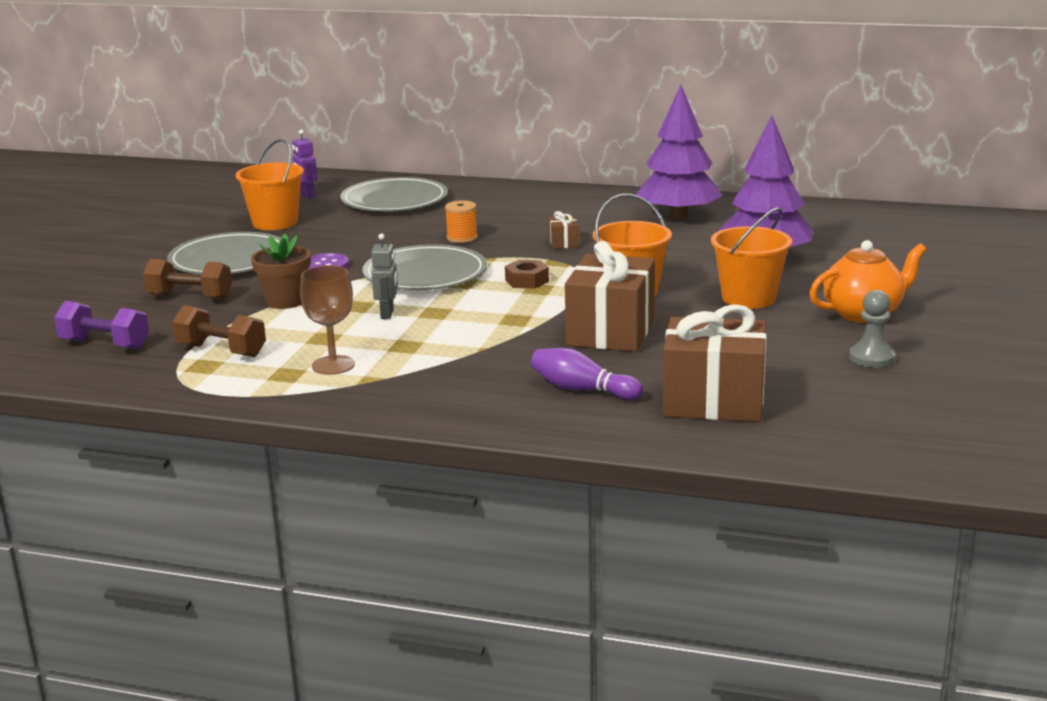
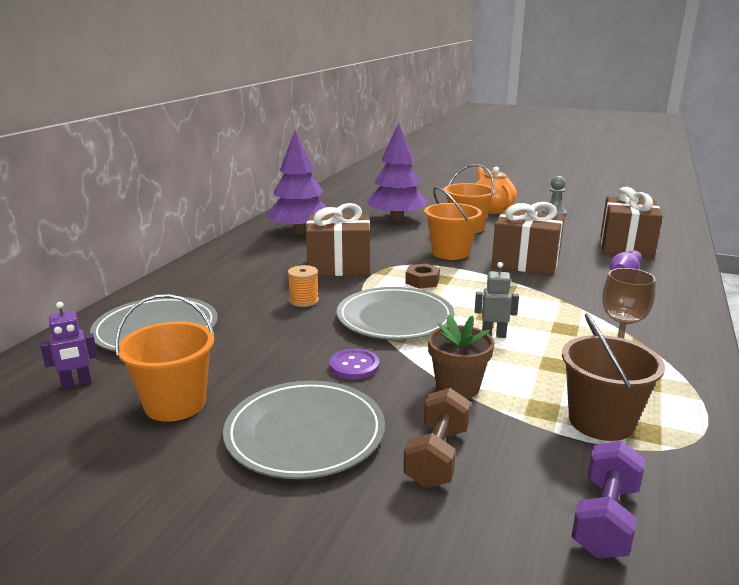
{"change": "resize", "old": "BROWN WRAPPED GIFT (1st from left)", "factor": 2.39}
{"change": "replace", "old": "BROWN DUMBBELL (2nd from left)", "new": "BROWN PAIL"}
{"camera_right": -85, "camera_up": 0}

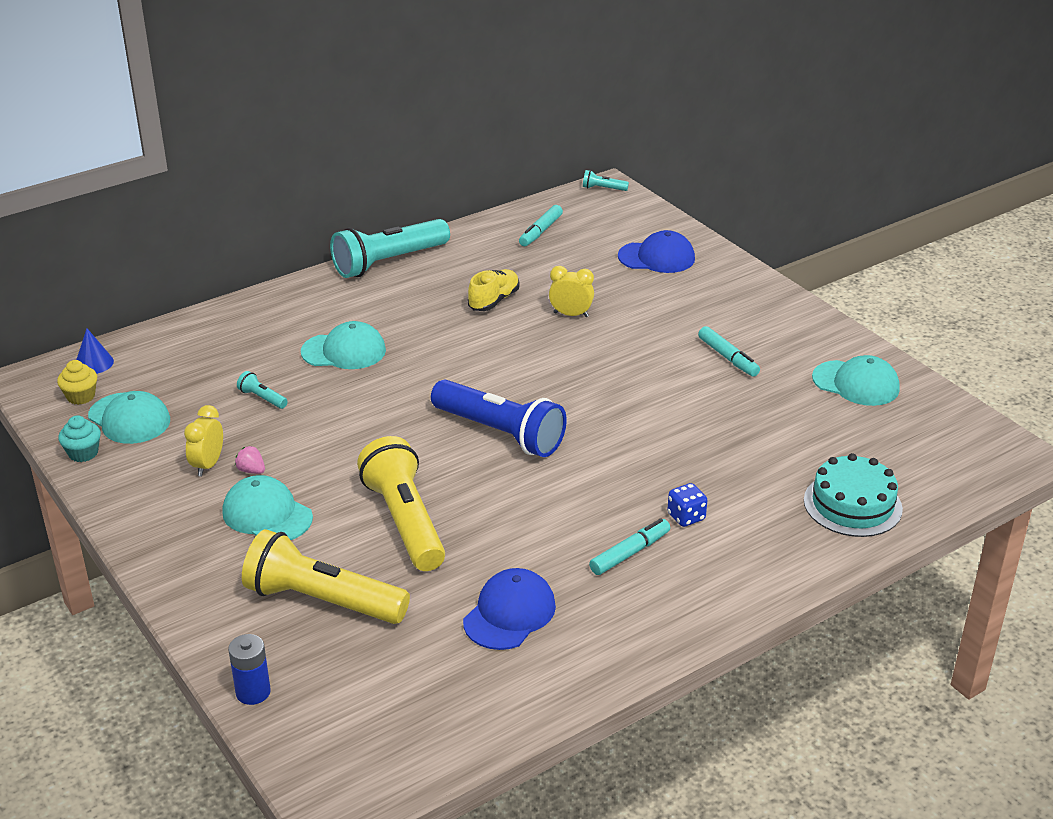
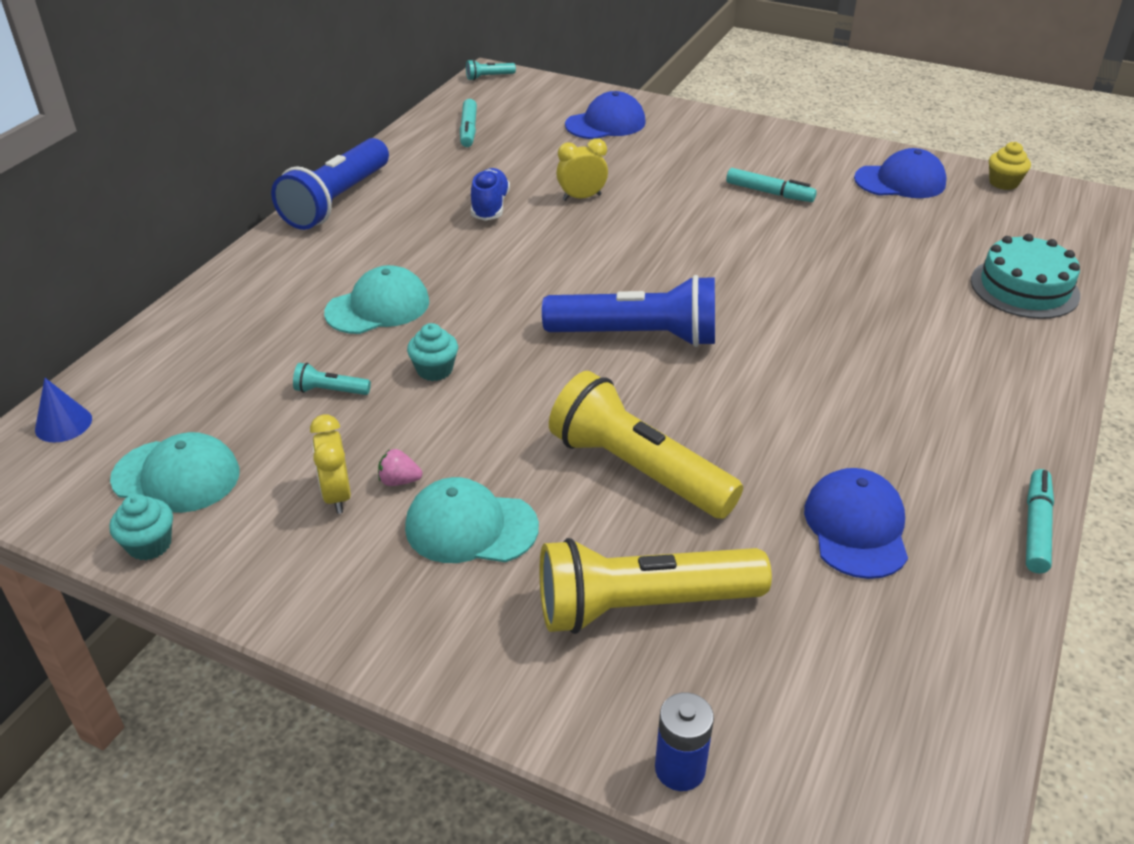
{"change": "recolor", "old": "TEAL TORCH (2nd from left)", "new": "ROYAL BLUE TORCH (1st from left)"}
{"change": "insert", "new": "TEAL MUFFIN (2nd from left)"}
{"change": "recolor", "old": "BRIGHT YELLOW SNEAKER", "new": "ROYAL BLUE SNEAKER"}
{"change": "recolor", "old": "TEAL CAP (4th from left)", "new": "ROYAL BLUE CAP (3rd from left)"}
{"change": "move", "old": "BRIGHT YELLOW MUFFIN"}
{"change": "move", "old": "TEAL MARKER (2nd from left in the first image)", "new": "TEAL MARKER (3rd from left)"}
{"change": "delete", "old": "ROYAL BLUE DICE"}
{"camera_right": -30, "camera_up": 5}

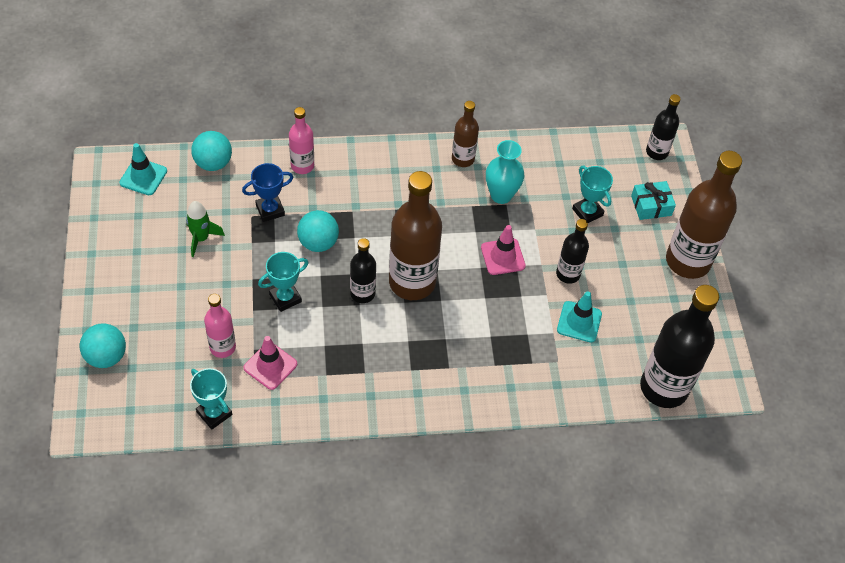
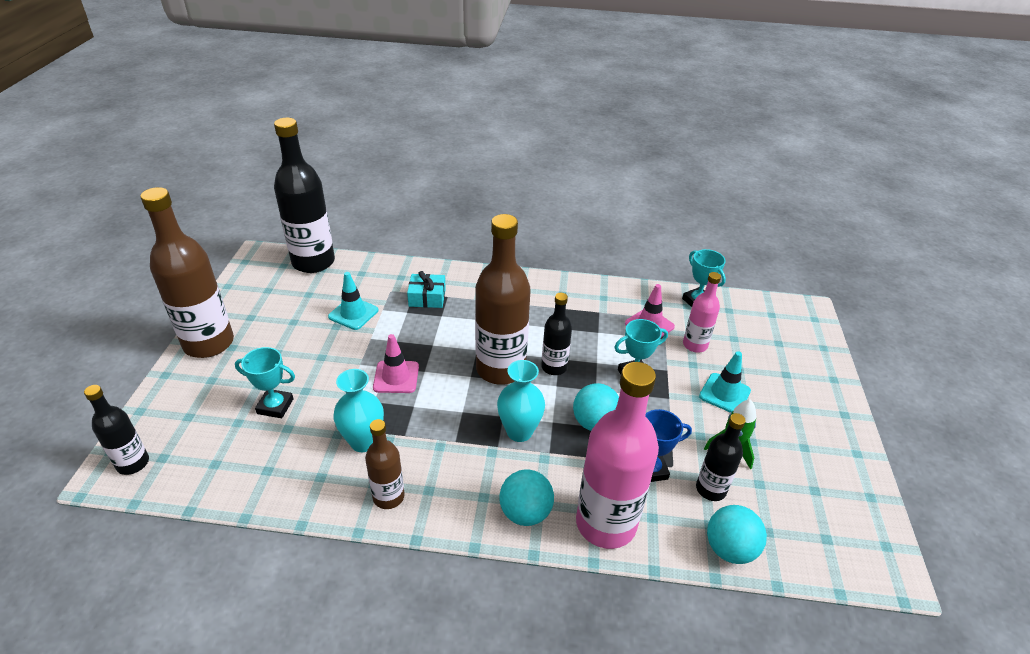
{"change": "rotate", "old": "TEAL PRIZE CUP (3rd from left in the first image)", "degrees": -60}
{"change": "move", "old": "TEAL WRAPPED GIFT"}
{"change": "insert", "new": "TEAL TALL VASE (2nd from left)"}
{"change": "move", "old": "TEAL BALL (1st from left)"}
{"change": "resize", "old": "PINK BOTTLE (2nd from left in the first image)", "factor": 1.89}
{"change": "move", "old": "JET-BLACK BOTTLE (2nd from left in the first image)", "new": "JET-BLACK BOTTLE (4th from left)"}
{"change": "move", "old": "TEAL ROAD CONE (1st from left in the first image)", "new": "TEAL ROAD CONE (2nd from left)"}
{"camera_right": -165, "camera_up": -15}

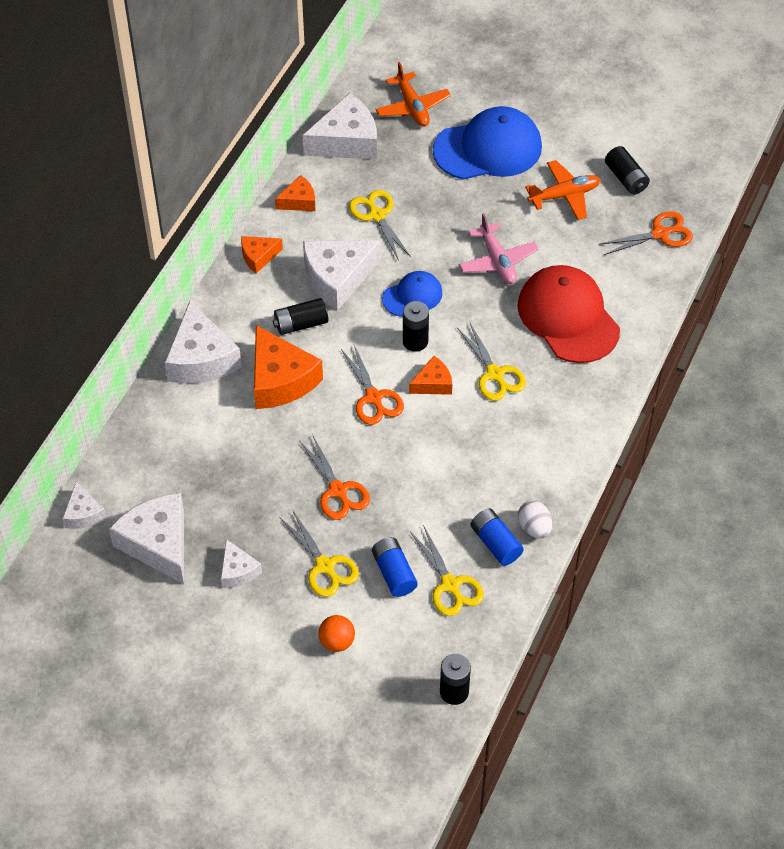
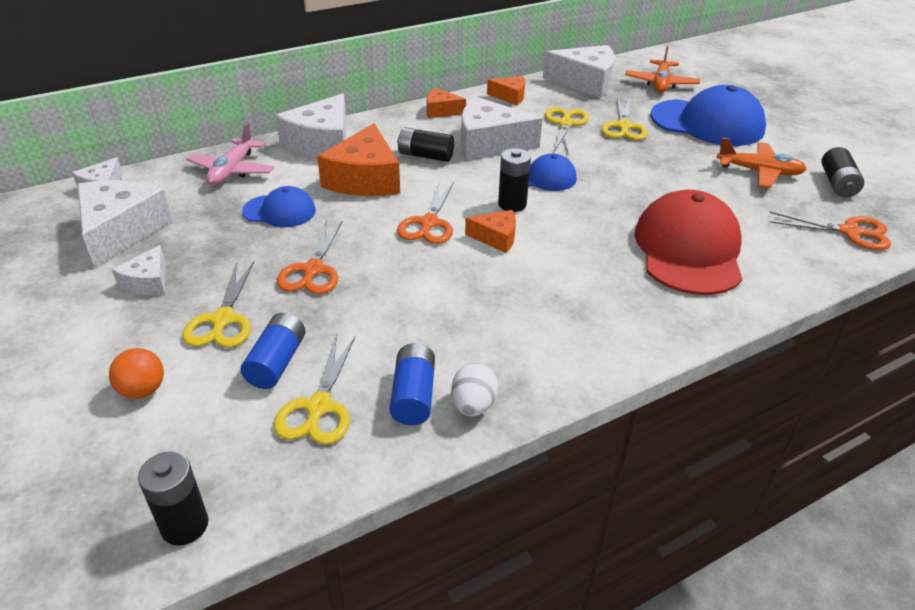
{"change": "move", "old": "PINK AEROPLANE"}
{"change": "insert", "new": "ROYAL BLUE CAP (1st from left)"}
{"change": "move", "old": "BRIGHT YELLOW SCISSORS (4th from left)"}
{"camera_right": 35, "camera_up": -15}

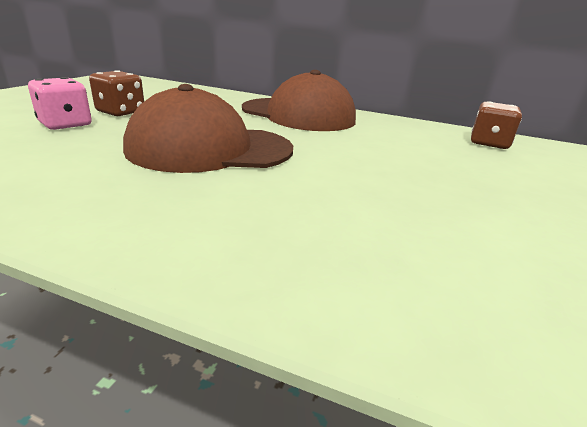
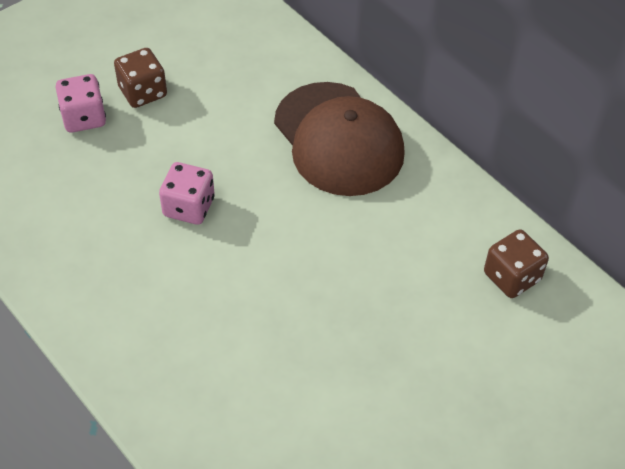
{"change": "replace", "old": "BROWN CAP (1st from left)", "new": "PINK DICE (2nd from left)"}
{"camera_right": 30, "camera_up": 25}

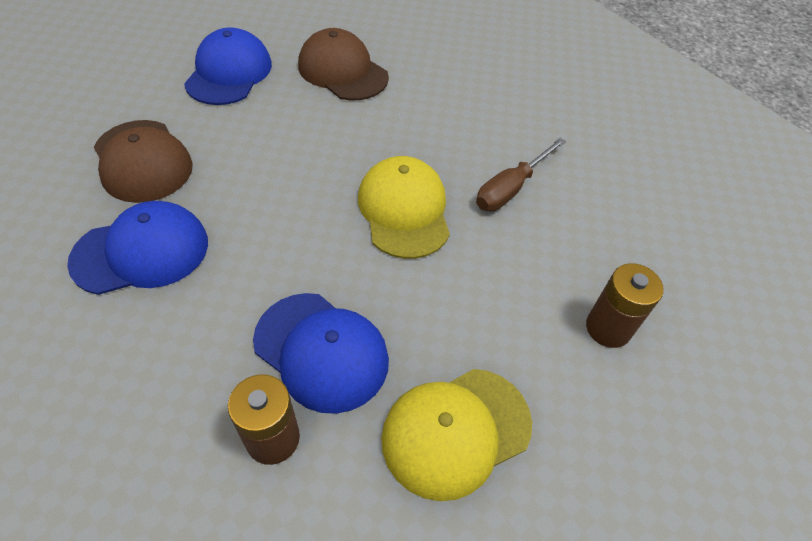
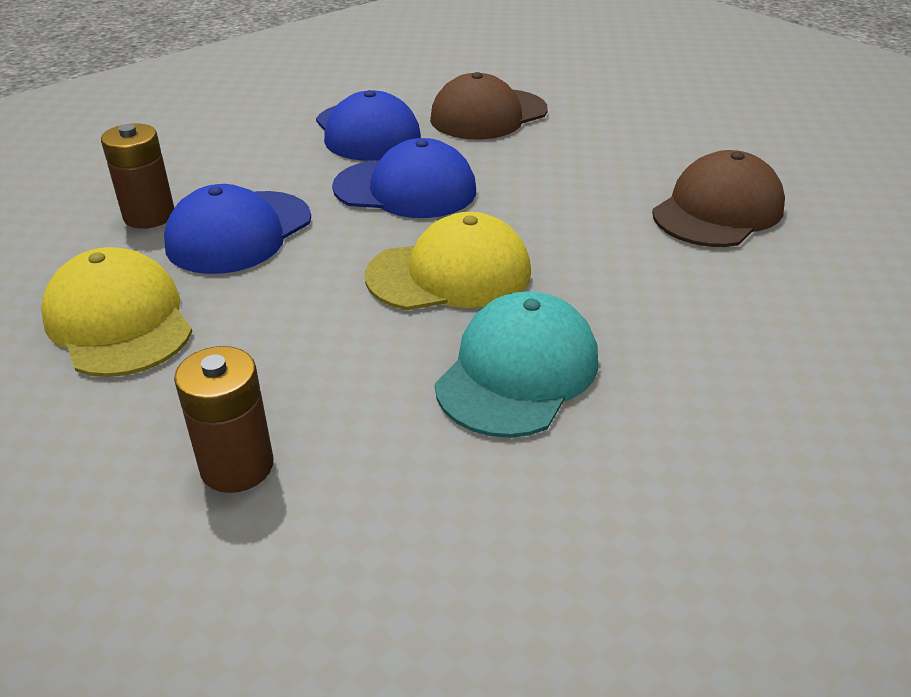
{"change": "move", "old": "ROYAL BLUE CAP (2nd from left in the first image)", "new": "ROYAL BLUE CAP (3rd from left)"}
{"change": "replace", "old": "BROWN SCREWDRIVER", "new": "TEAL CAP"}
{"camera_right": 90, "camera_up": -15}

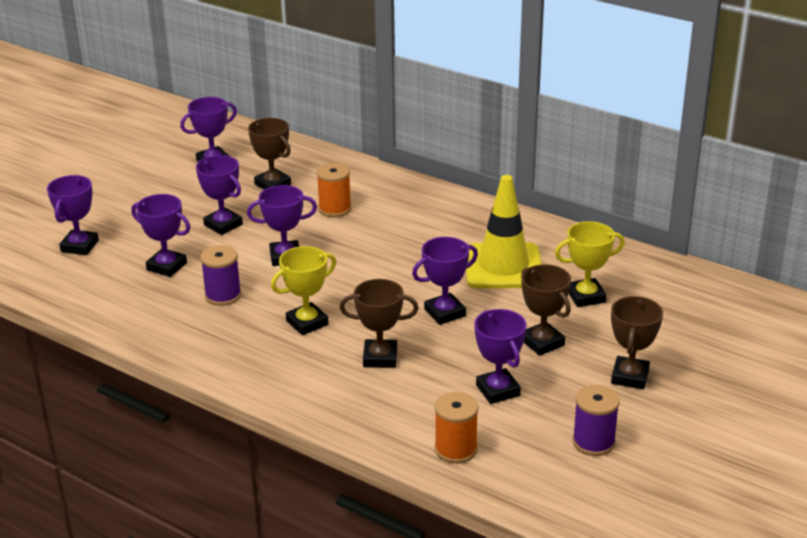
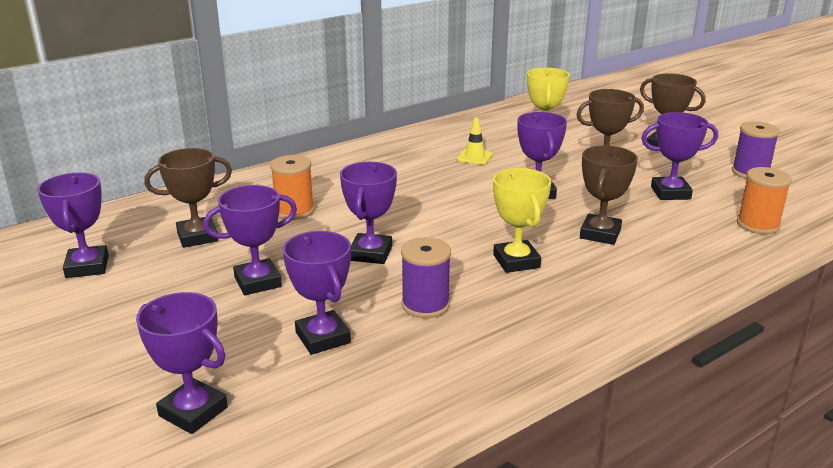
{"change": "rotate", "old": "ROYAL PURPLE PRIZE CUP (2nd from left in the first image)", "degrees": -75}
{"change": "resize", "old": "BRIGHT YELLOW ROAD CONE", "factor": 0.41}
{"camera_right": -70, "camera_up": -5}

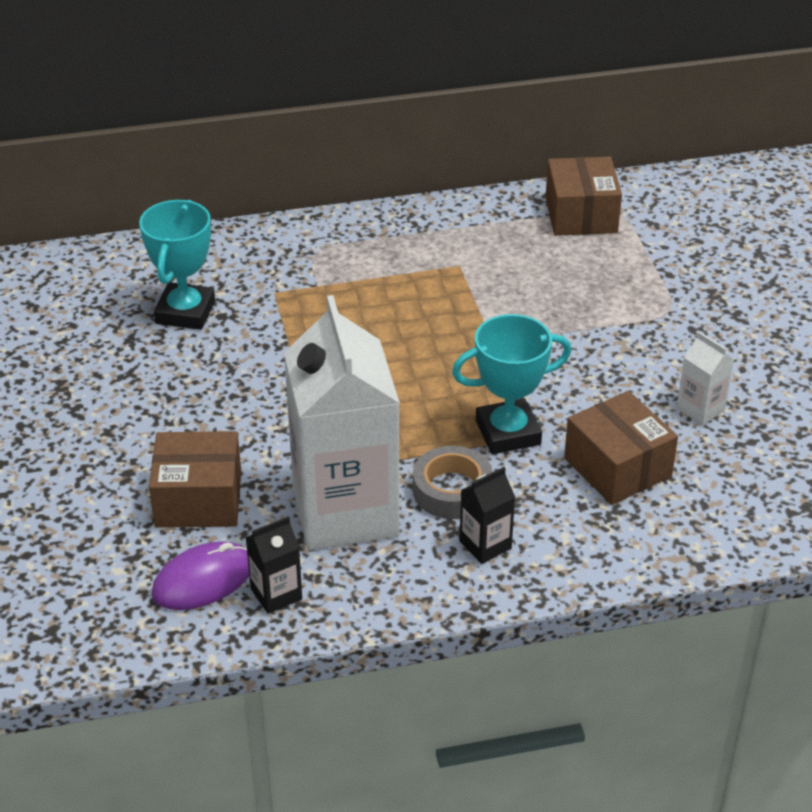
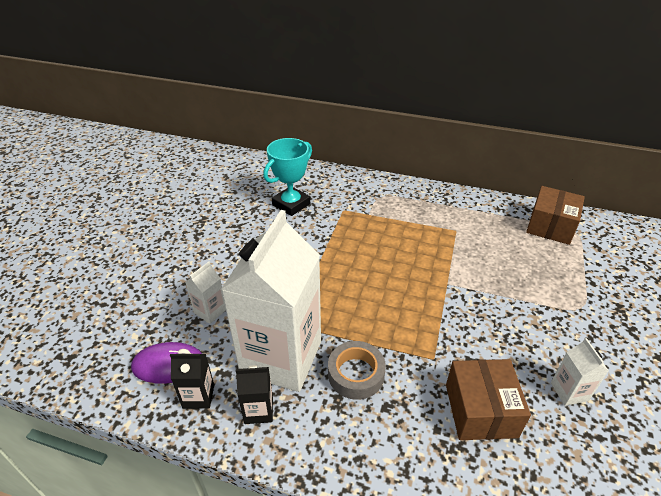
{"change": "replace", "old": "BROWN BOX (1st from left)", "new": "WHITE MILK CARTON (1st from left)"}
{"change": "move", "old": "JET-BLACK MILK CARTON (2nd from left)"}
{"change": "delete", "old": "TEAL PRIZE CUP (2nd from left)"}
{"camera_right": 30, "camera_up": 0}

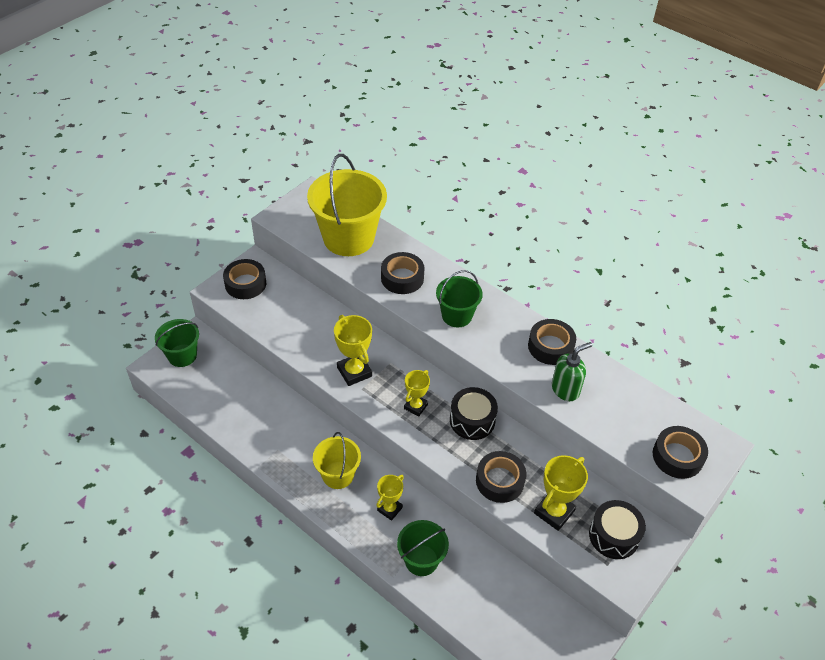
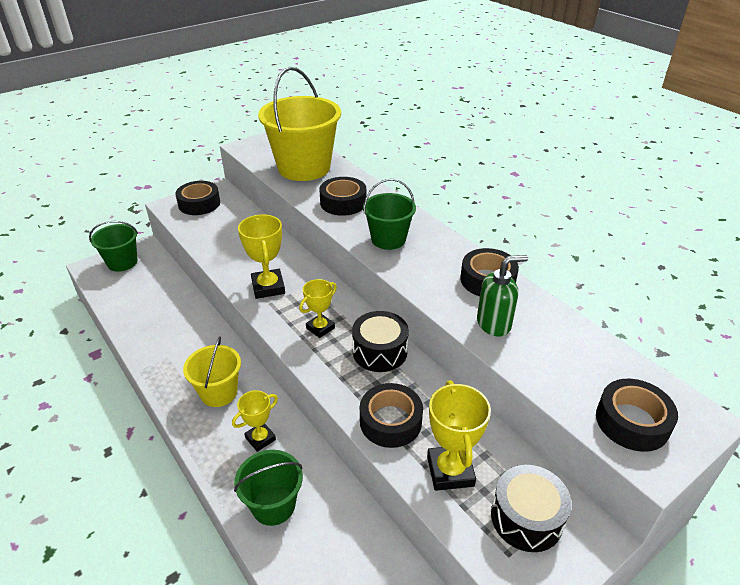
{"change": "rotate", "old": "BRIGHT YELLOW PRIZE CUP (4th from left)", "degrees": -60}
{"camera_right": 15, "camera_up": -10}

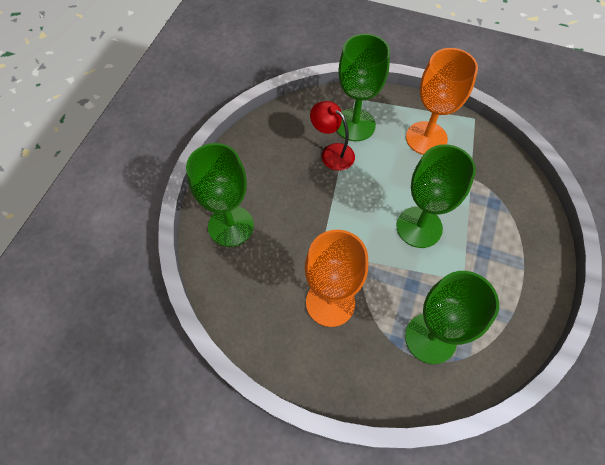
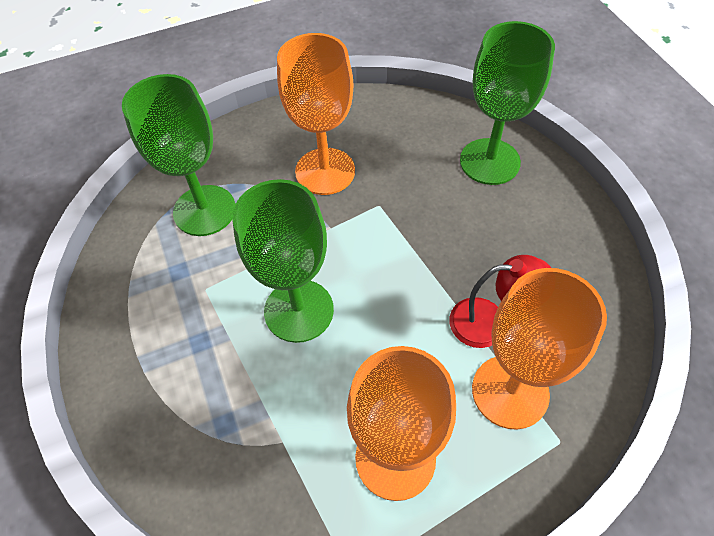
{"change": "recolor", "old": "EMERALD GOBLET (2nd from left)", "new": "ORANGE GOBLET (3rd from left)"}
{"camera_right": 140, "camera_up": -5}

